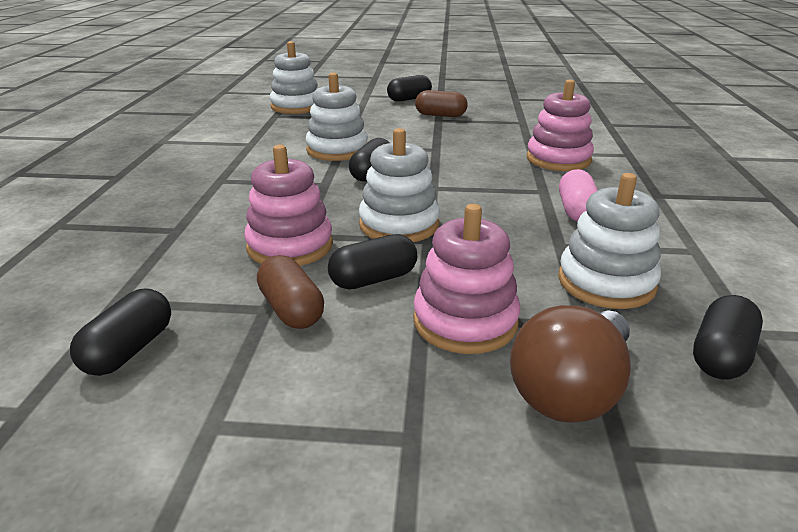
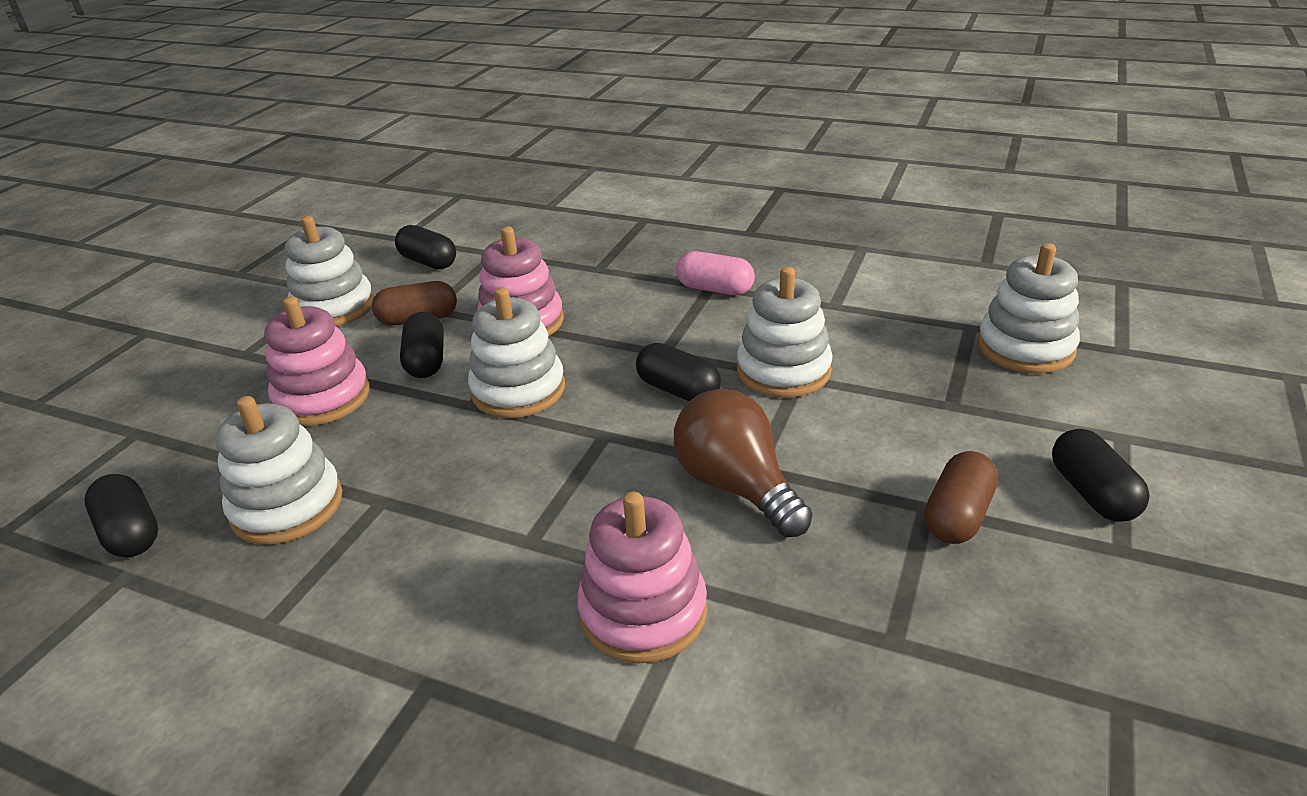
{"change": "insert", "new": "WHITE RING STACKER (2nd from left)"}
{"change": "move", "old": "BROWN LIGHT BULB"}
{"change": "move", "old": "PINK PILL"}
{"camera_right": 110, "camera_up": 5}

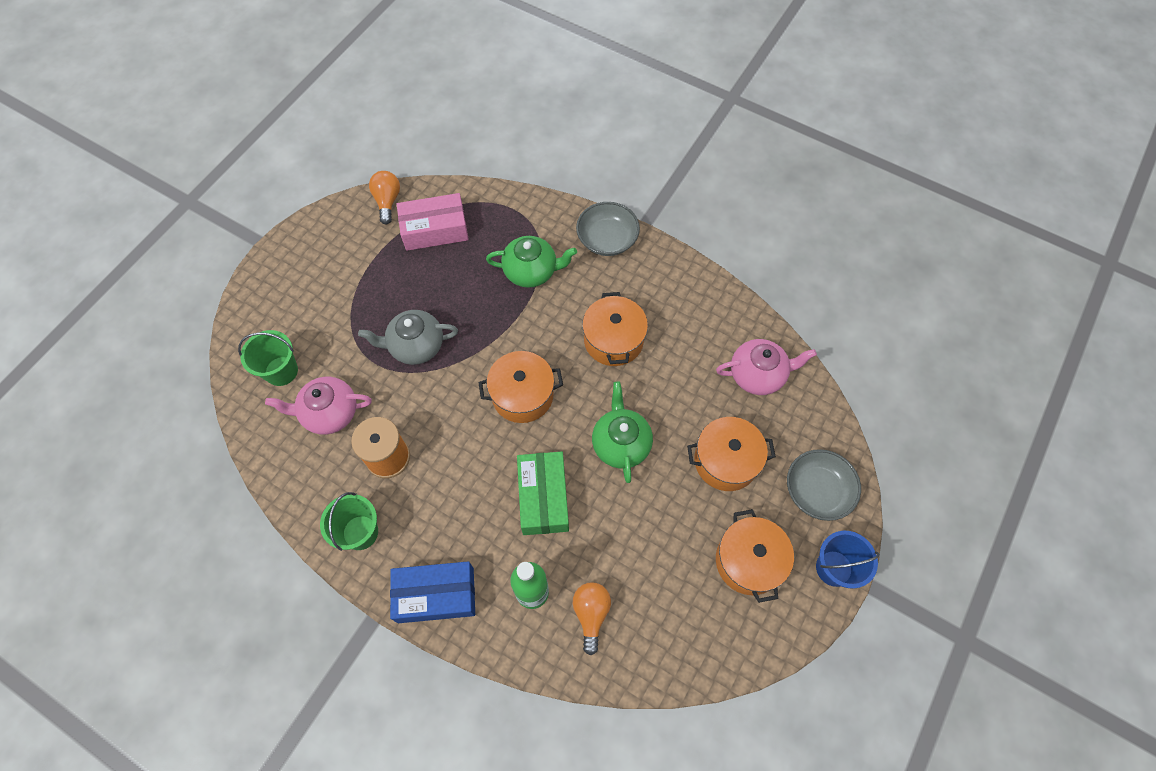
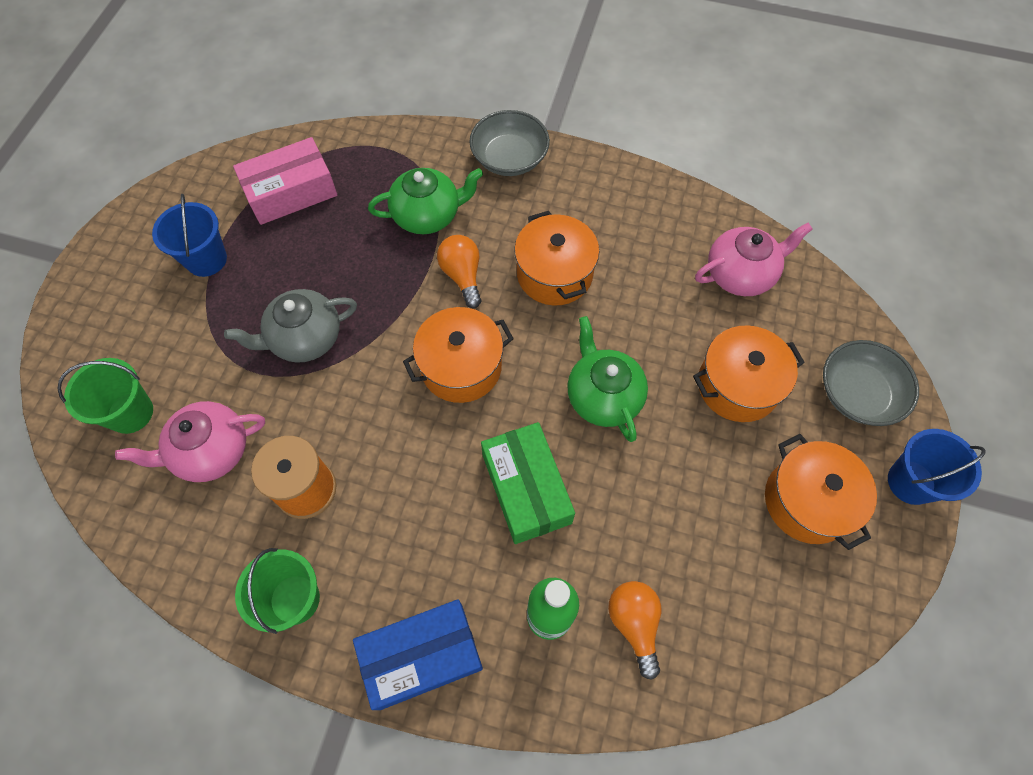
{"change": "insert", "new": "ROYAL BLUE PAIL (1st from left)"}
{"change": "move", "old": "ORANGE LIGHT BULB (1st from left)"}
{"camera_right": -15, "camera_up": 0}

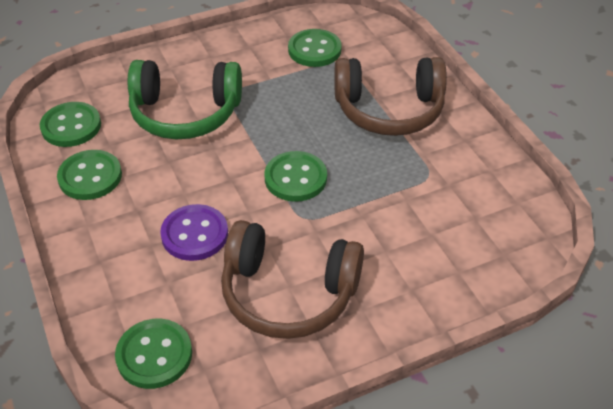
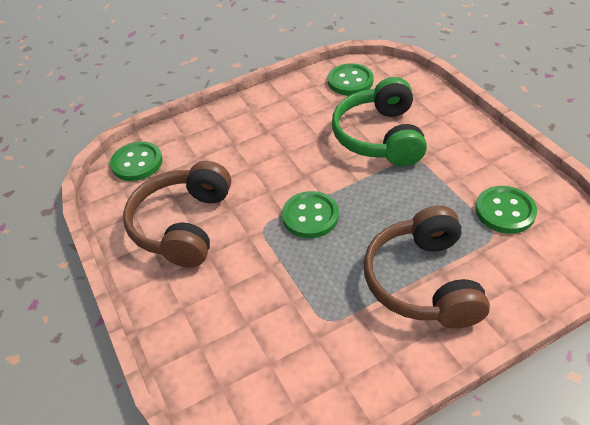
{"change": "delete", "old": "EMERALD SHIRT BUTTON (2nd from left)"}
{"change": "delete", "old": "ROYAL PURPLE SHIRT BUTTON"}
{"camera_right": 90, "camera_up": 0}

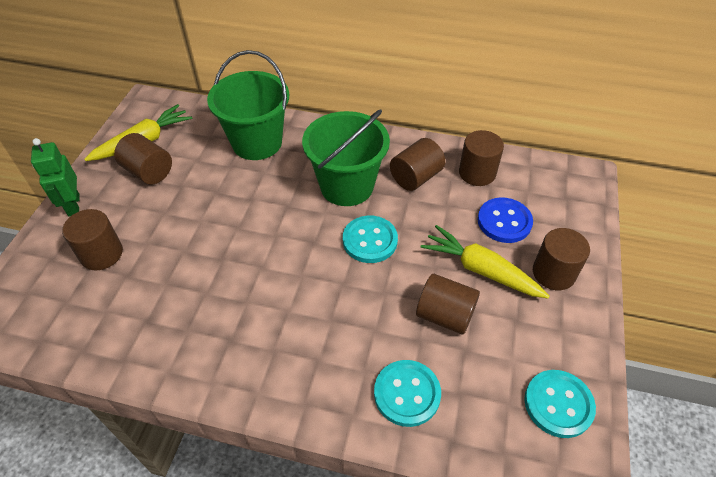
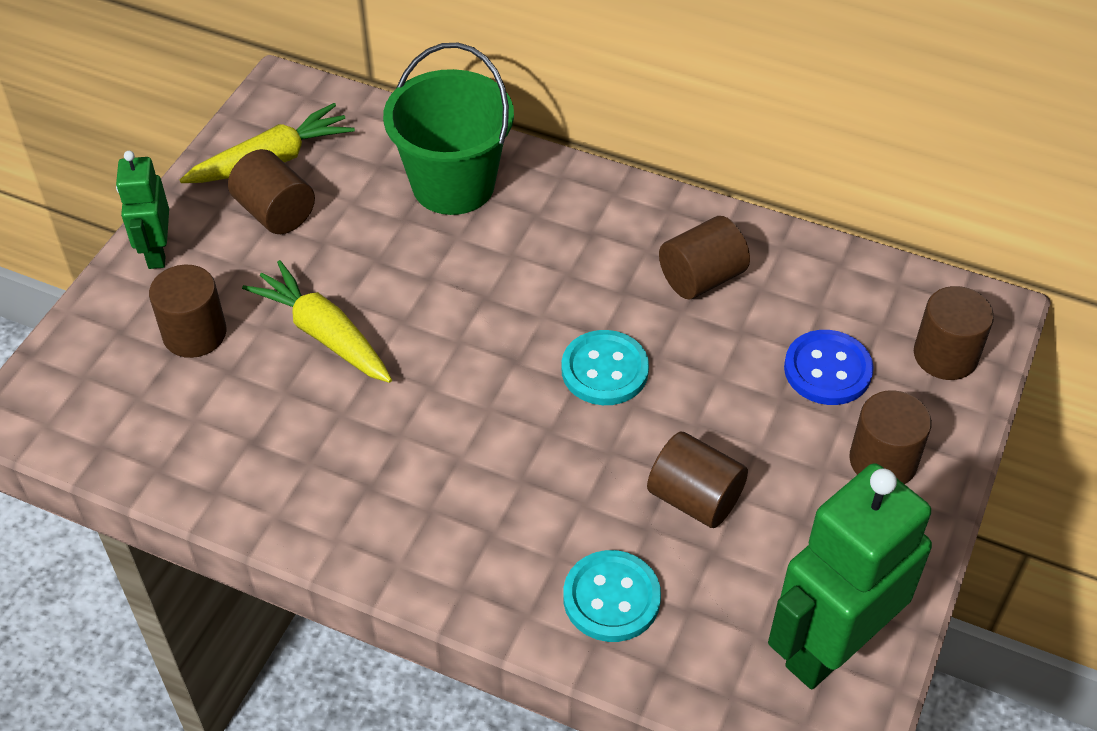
{"change": "move", "old": "BRIGHT YELLOW CARROT (2nd from left)"}
{"change": "replace", "old": "TEAL SHIRT BUTTON (3rd from left)", "new": "EMERALD ROBOT (2nd from left)"}
{"change": "move", "old": "BROWN SOLID CYLINDER (5th from left in the first image)", "new": "BROWN SOLID CYLINDER (6th from left)"}
{"change": "delete", "old": "EMERALD PAIL (2nd from left)"}
{"camera_right": 10, "camera_up": 0}

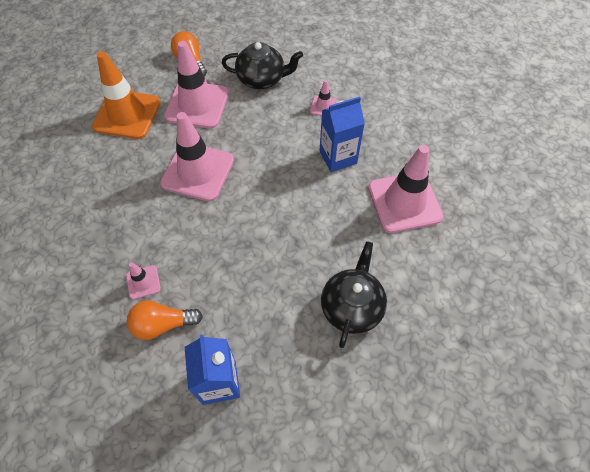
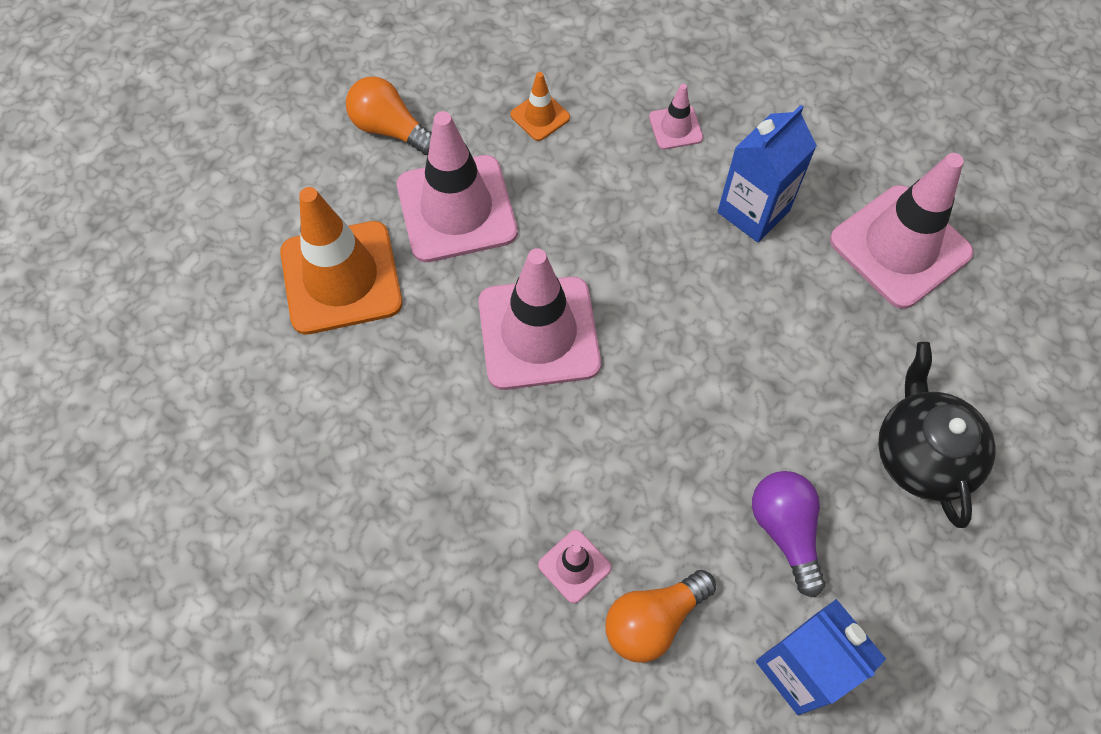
{"change": "replace", "old": "JET-BLACK CHINA TEAPOT (1st from left)", "new": "ORANGE ROAD CONE (2nd from left)"}
{"change": "insert", "new": "ROYAL PURPLE LIGHT BULB"}
{"camera_right": -25, "camera_up": 5}

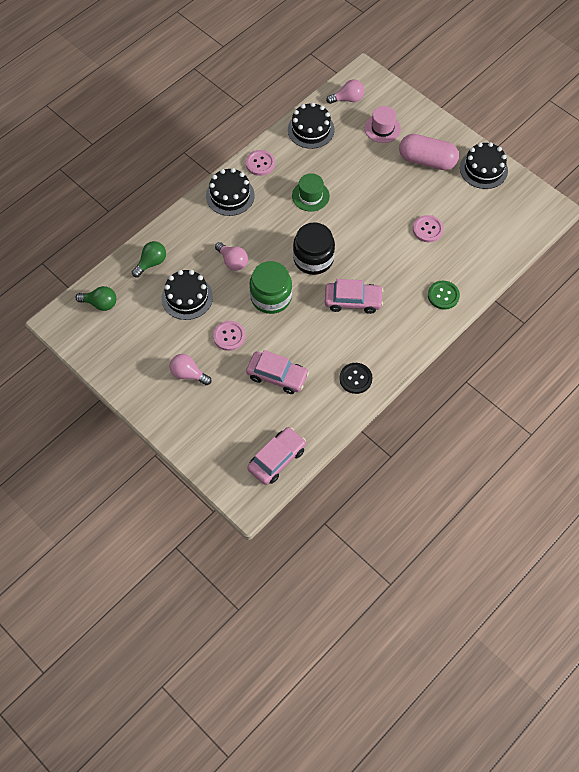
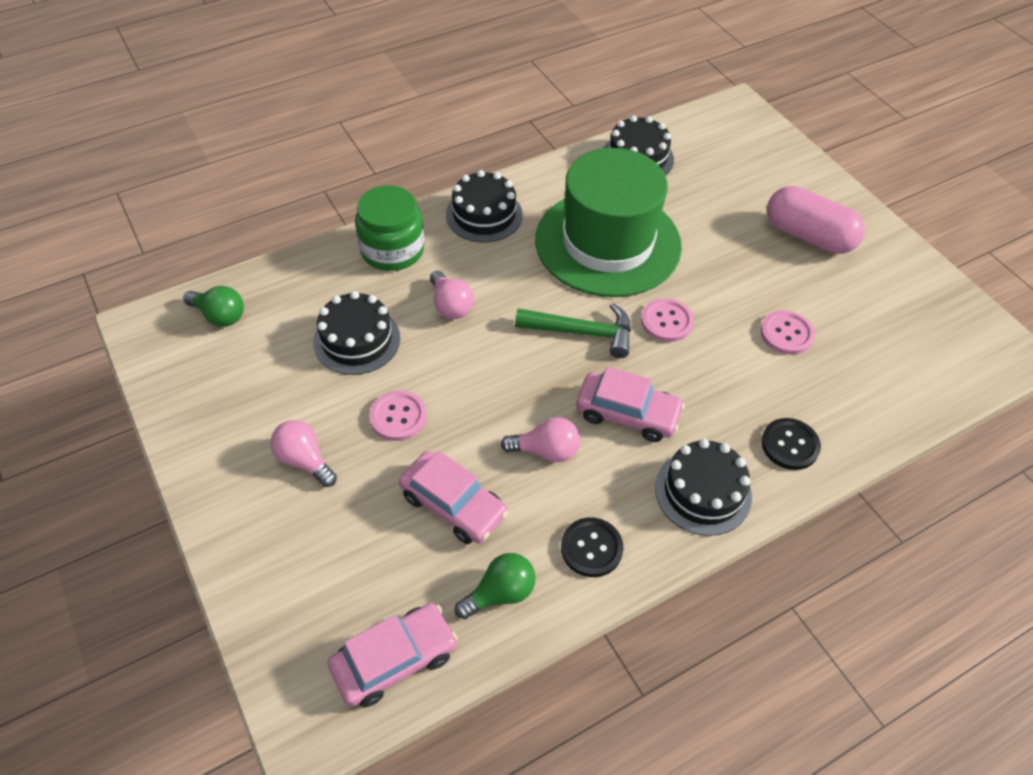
{"change": "move", "old": "EMERALD JAR"}
{"change": "move", "old": "EMERALD LIGHT BULB (2nd from left)"}
{"change": "move", "old": "PINK LIGHT BULB (3rd from left)"}
{"change": "replace", "old": "JET-BLACK JAR", "new": "EMERALD HAMMER"}
{"change": "resize", "old": "EMERALD TOP HAT", "factor": 2.4}
{"change": "move", "old": "PINK SHIRT BUTTON (2nd from left)"}
{"change": "move", "old": "JET-BLACK GATEAU (4th from left)"}
{"change": "recolor", "old": "EMERALD SHIRT BUTTON", "new": "JET-BLACK SHIRT BUTTON (2nd from left)"}
{"change": "delete", "old": "PINK TOP HAT"}
{"camera_right": 15, "camera_up": -10}

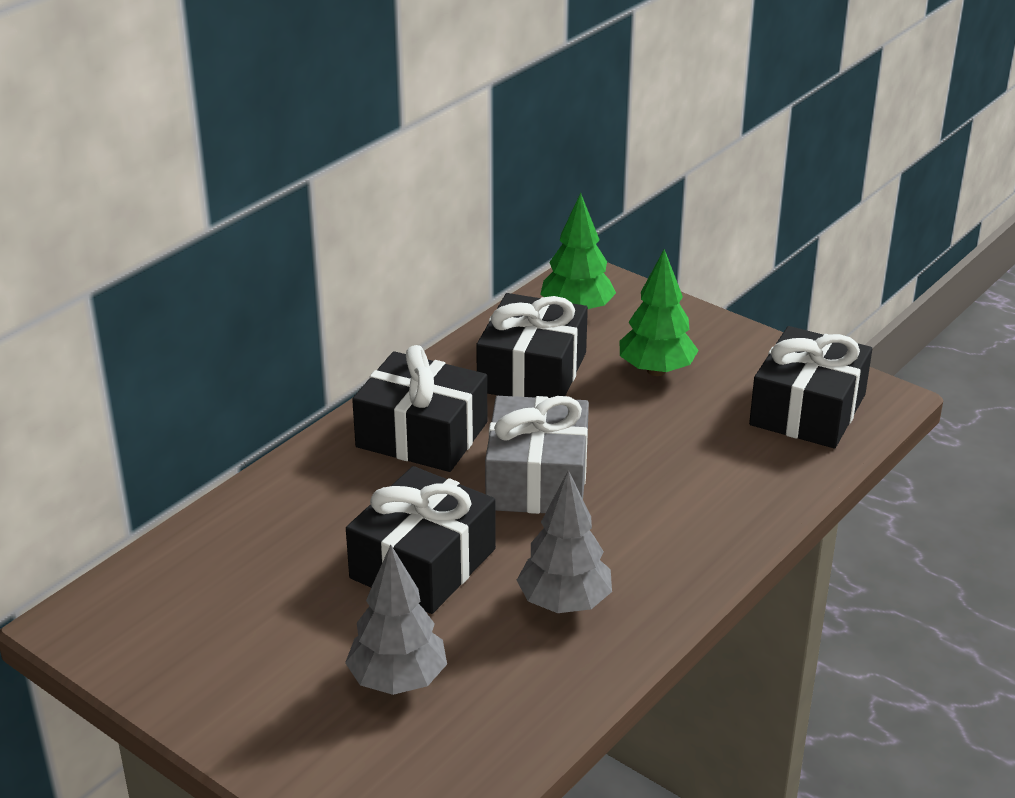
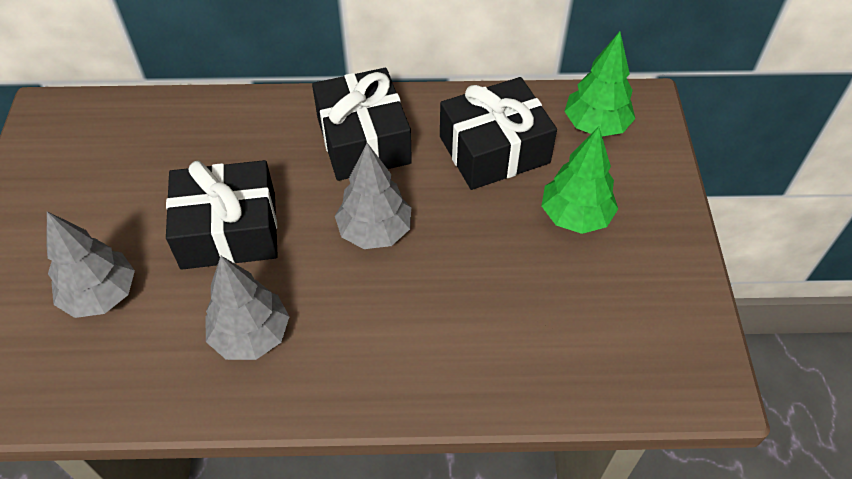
{"change": "replace", "old": "GRAY WRAPPED GIFT", "new": "GRAY FIR TREE (3rd from left)"}
{"change": "delete", "old": "JET-BLACK WRAPPED GIFT (4th from left)"}
{"camera_right": 50, "camera_up": 20}

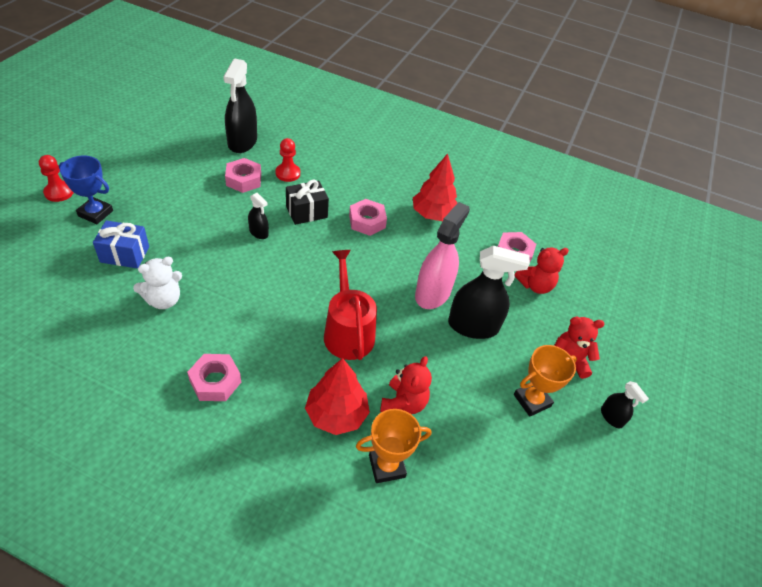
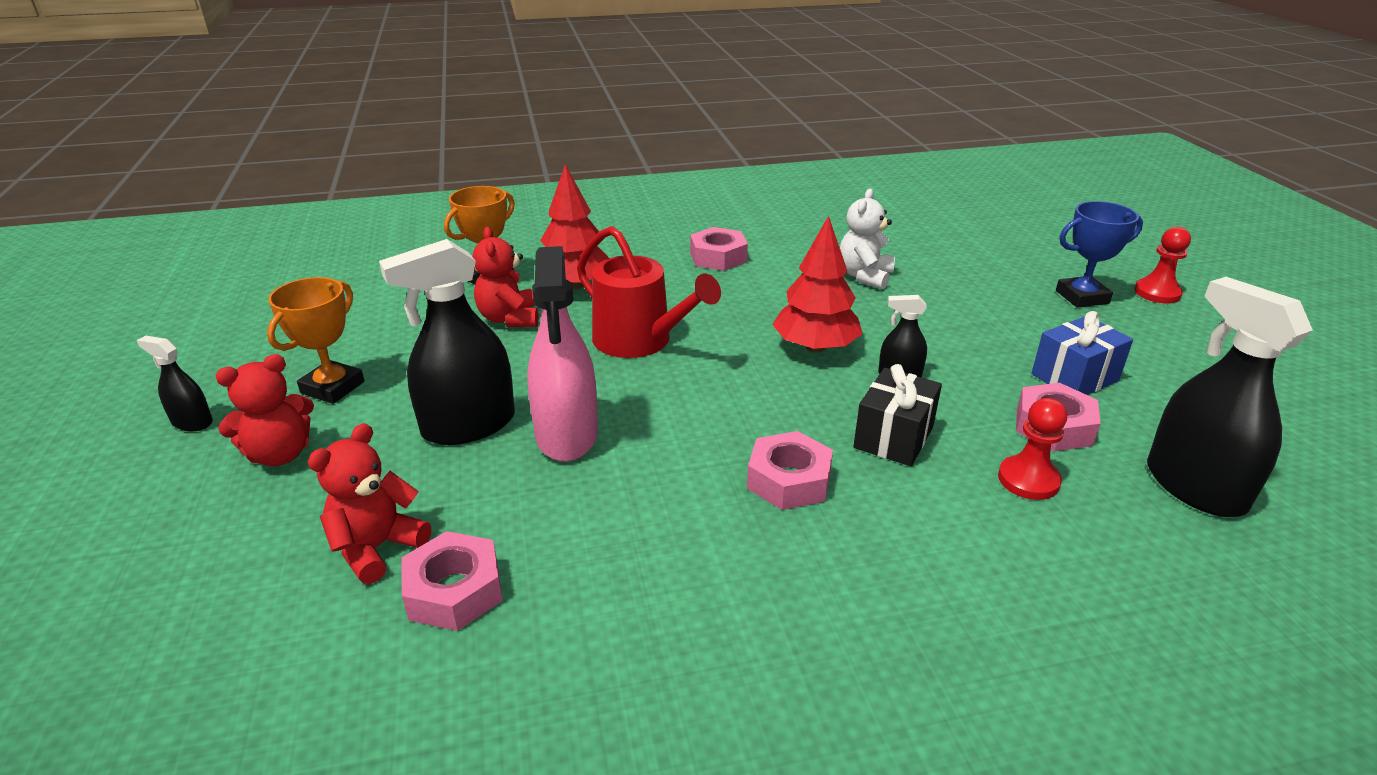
{"change": "move", "old": "CRIMSON FIR TREE (2nd from left)"}
{"change": "move", "old": "ROYAL BLUE WRAPPED GIFT"}
{"camera_right": 150, "camera_up": -15}

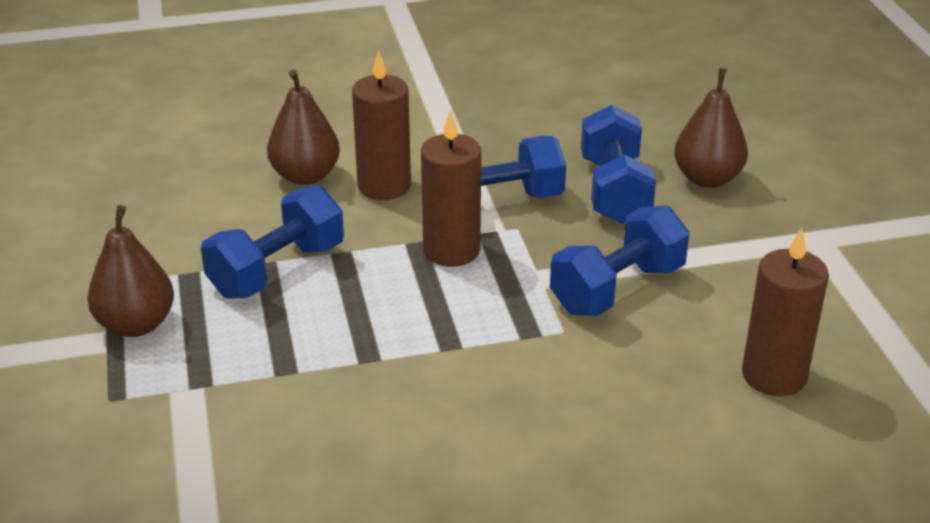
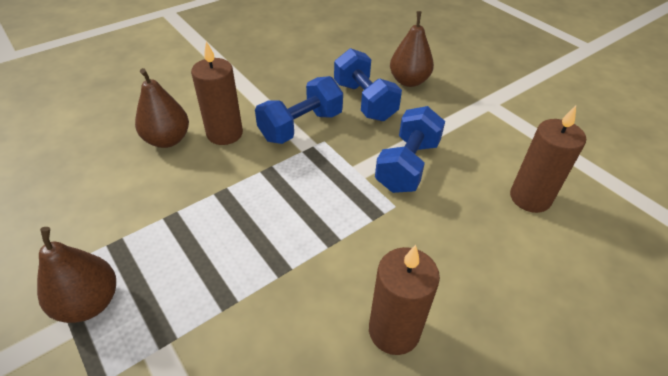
{"change": "move", "old": "BROWN WAX CANDLE (2nd from left)"}
{"change": "delete", "old": "ROYAL BLUE DUMBBELL (1st from left)"}
{"camera_right": -25, "camera_up": 10}

